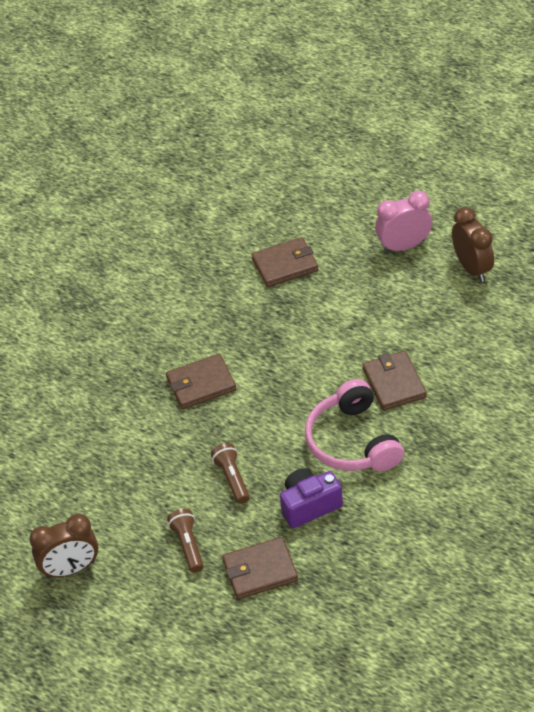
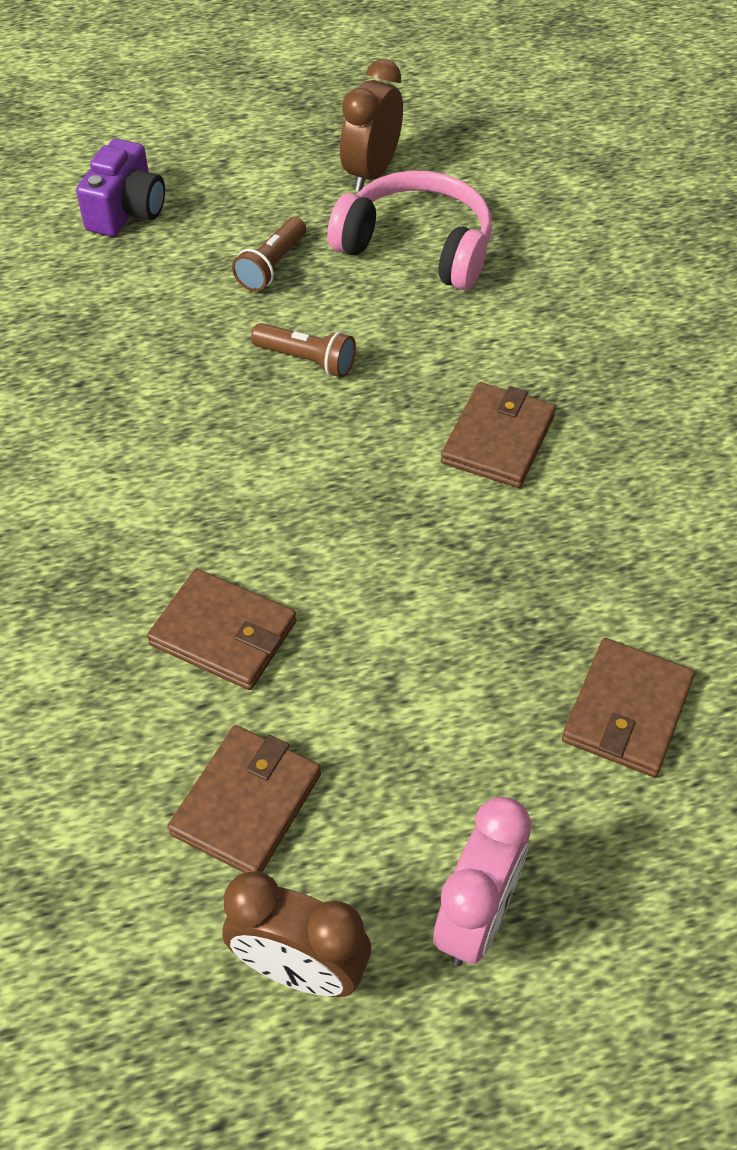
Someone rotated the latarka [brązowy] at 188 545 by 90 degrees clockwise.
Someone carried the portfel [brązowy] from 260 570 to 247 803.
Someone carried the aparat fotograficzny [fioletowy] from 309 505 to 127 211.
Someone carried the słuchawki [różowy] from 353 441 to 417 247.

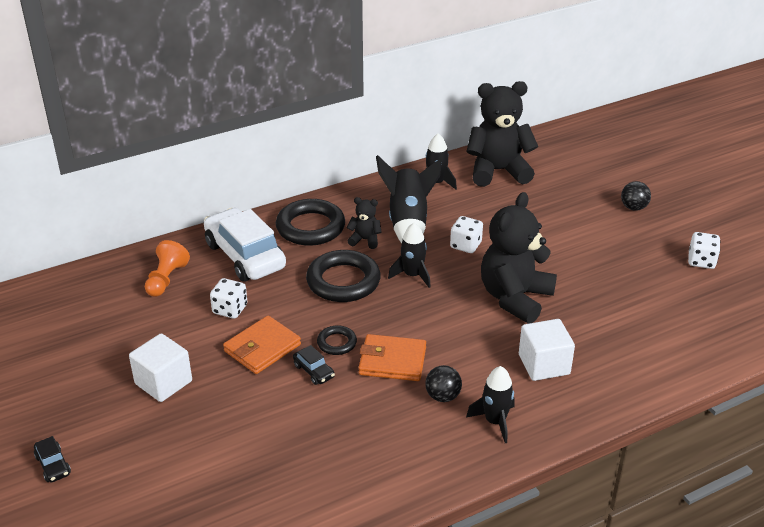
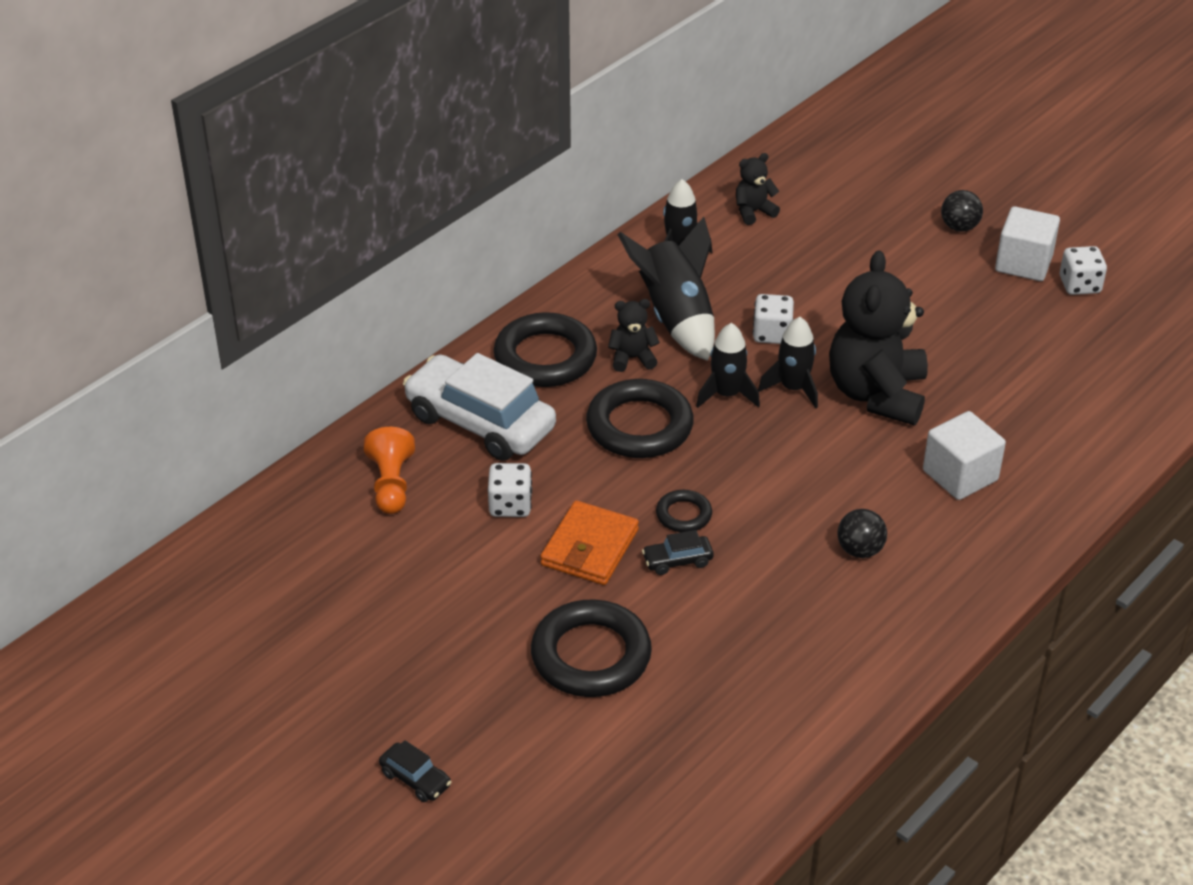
Someone carried the sześcian [biały] from 163 382 to 1023 263.
Someone rotated the samochód [czarny] at 314 371 by 135 degrees clockwise.
Someone took away the portfel [pomarańczowy] at 392 361.
Someone scaled the miś [czarny] at 498 171 by 0.46.
Someone carried the rakieta [czarny] from 495 422 to 793 388.
Someone put down the pierścień [czarny] at 591 655.

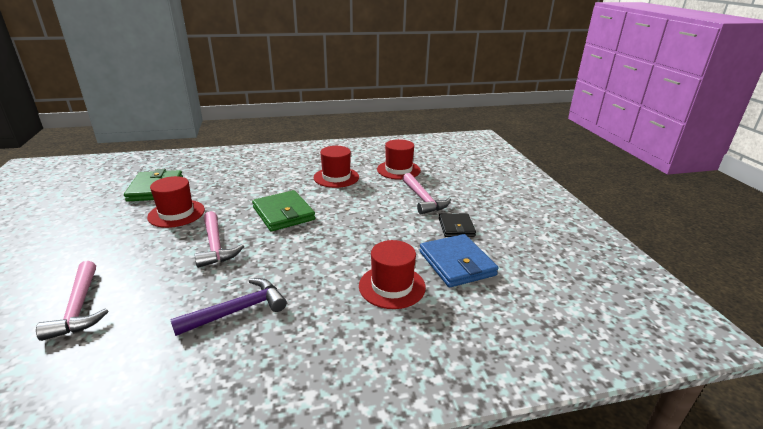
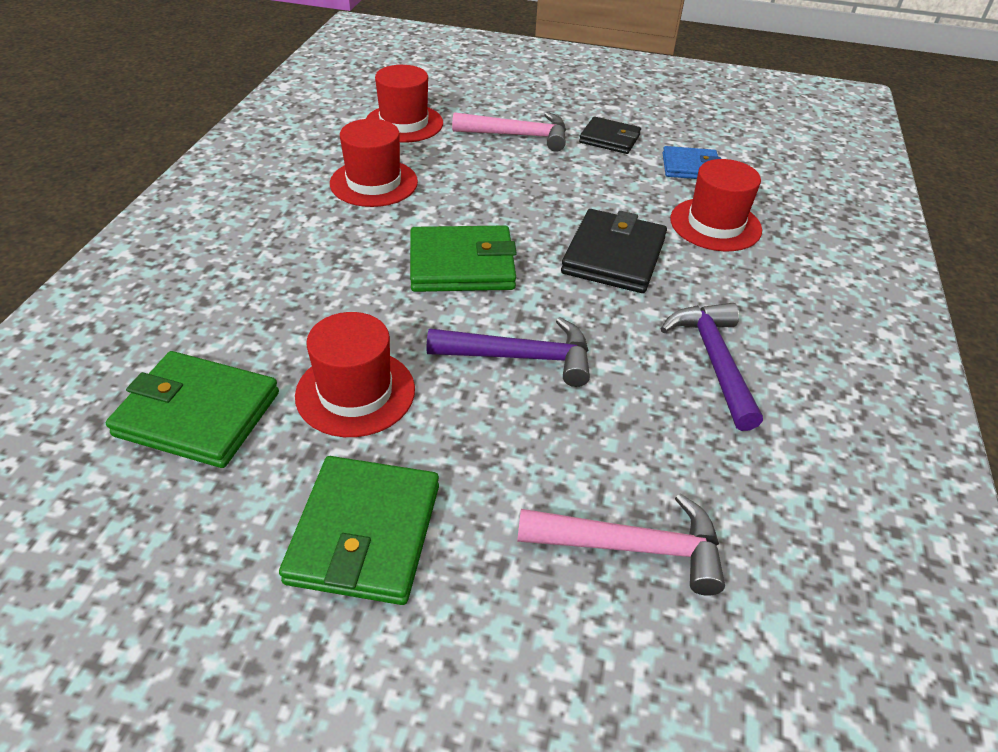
Someone repainted the młotek [różowy] at 215 246, which became the młotek [fioletowy] at 520 357.
Someone scaled the portfel [niebieski] at 456 263 by 0.64.
Someone put down the portfel [zielony] at 364 533.
Someone put down the portfel [czarny] at 614 256.

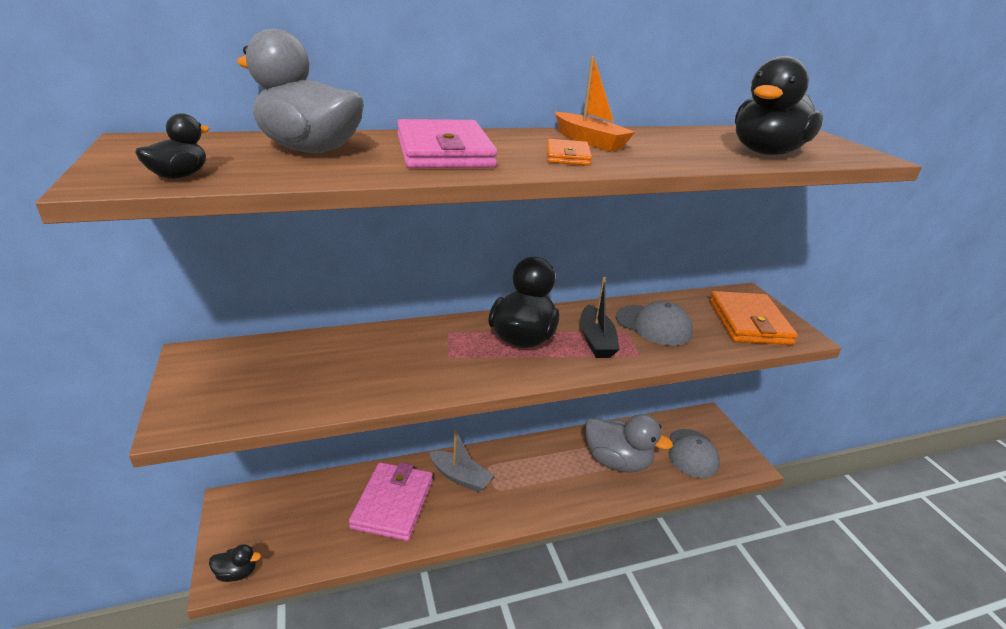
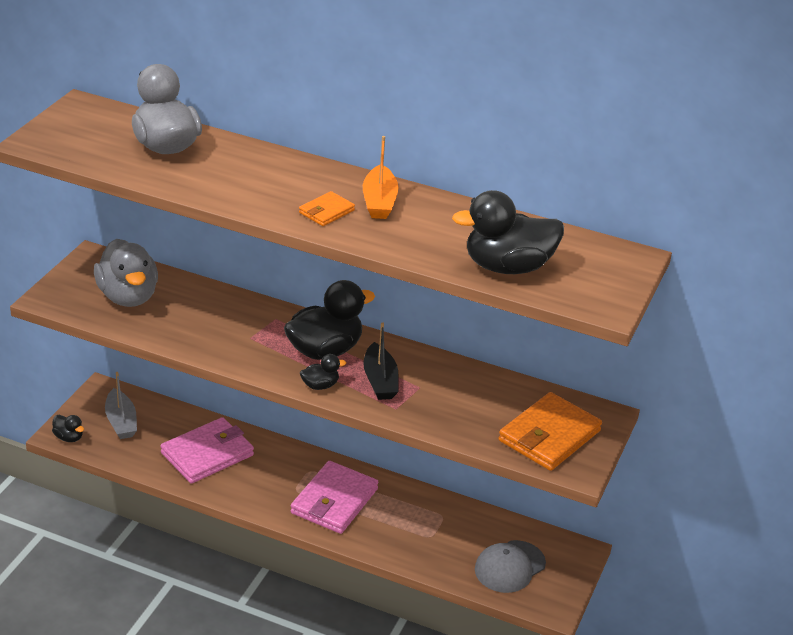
Someone carried the kaczka [czarny] from 179 176 to 320 385.
Someone carried the portfel [różowy] from 444 151 to 334 501.
Someone carried the łódka [szary] from 460 477 to 121 422.
Someone rotated the łódka [czarny] at 596 340 by 45 degrees counterclockwise.
Someone carried the kaczka [szary] from 617 461 to 128 297.
Someone took away the czapka [szary] at 653 325.

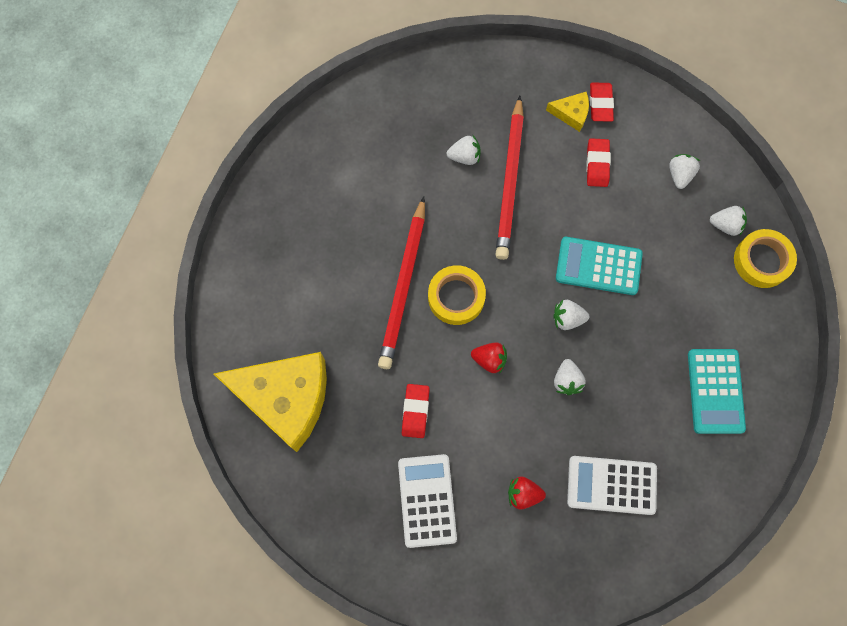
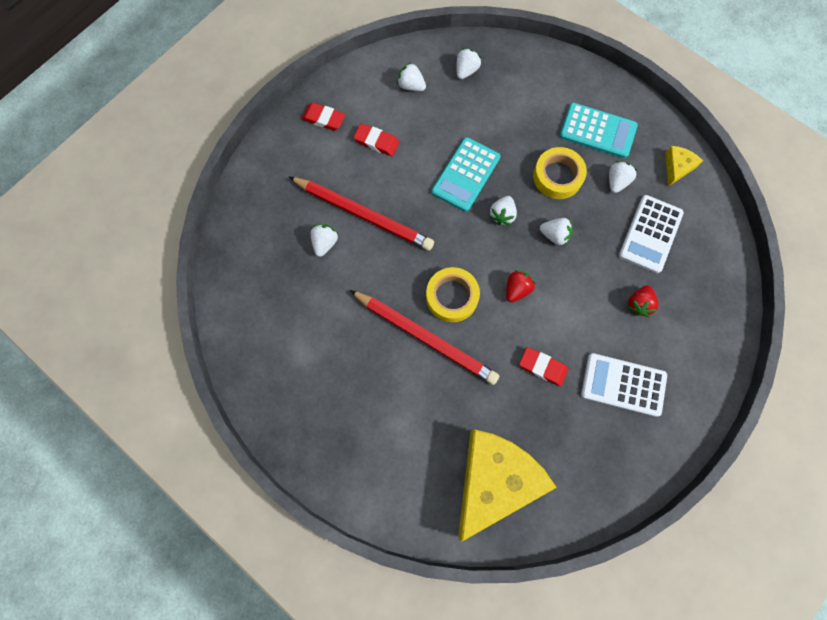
Someone carried the ser [żółty] from 571 114 to 677 167.
Someone carried the taśma klejąca [żółty] from 762 261 to 557 176.
Someone put down the truskawka [biały] at 617 182.

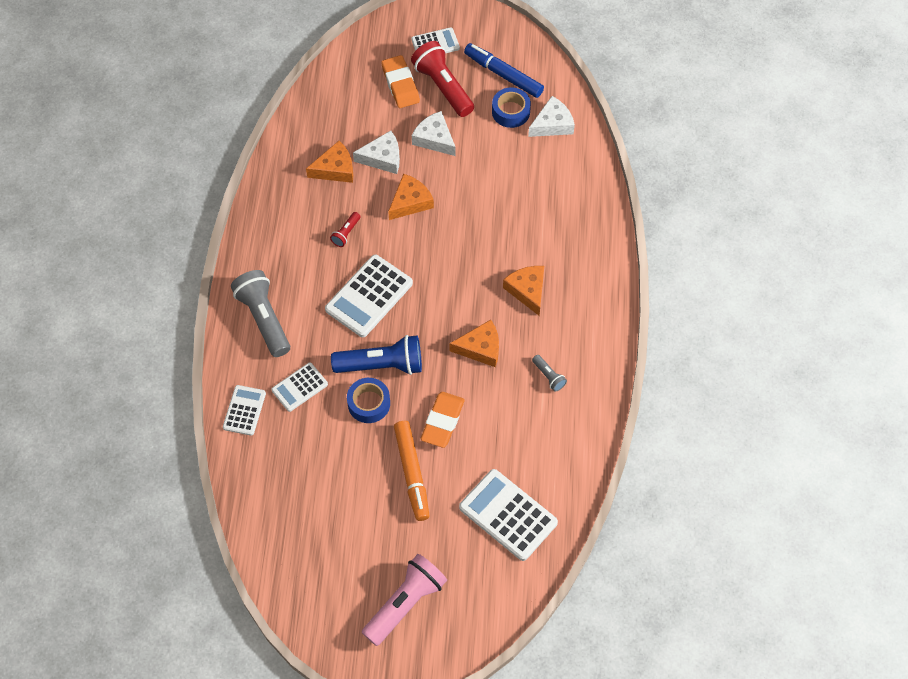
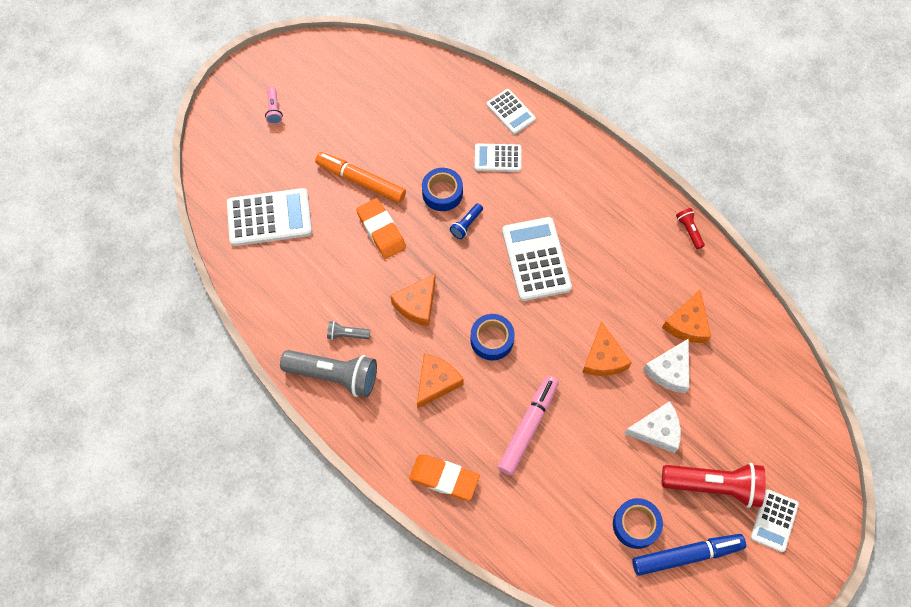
Someone carried the latarka [szary] from 264 318 to 334 376.
Someone rotated the kalkulator [biały] at 299 387 by 90 degrees counterclockwise.
Someone carried the latarka [czerwony] from 346 233 to 689 230.
Someone scaled the latarka [niebieski] at 382 365 by 0.46.
Someone scaled the latarka [różowy] at 405 603 by 0.46.
Someone carried the gumka do mazania [pomarańczowy] from 400 84 to 444 478.
Someone rotated the ser [pomarańczowy] at 527 290 by 75 degrees counterclockwise.
Someone took away the ser [biały] at 552 124.
Someone put down the taśma klejąca [niebieski] at 492 340.
Someone put down the flamaster [różowy] at 528 427.

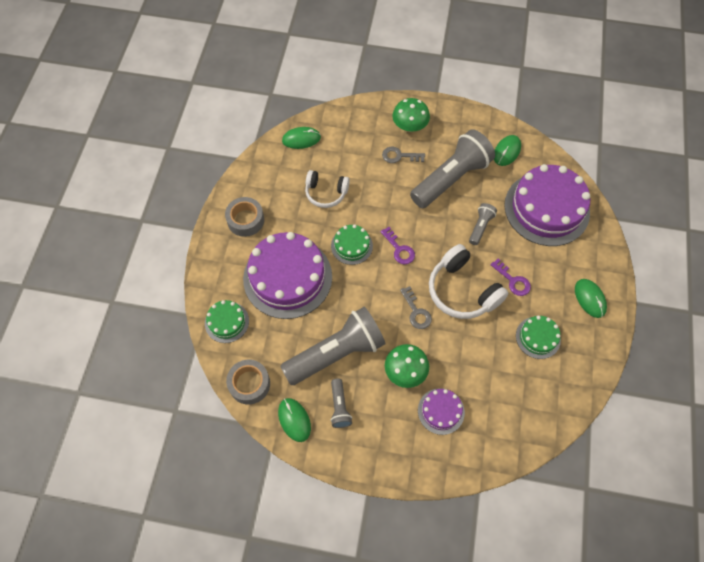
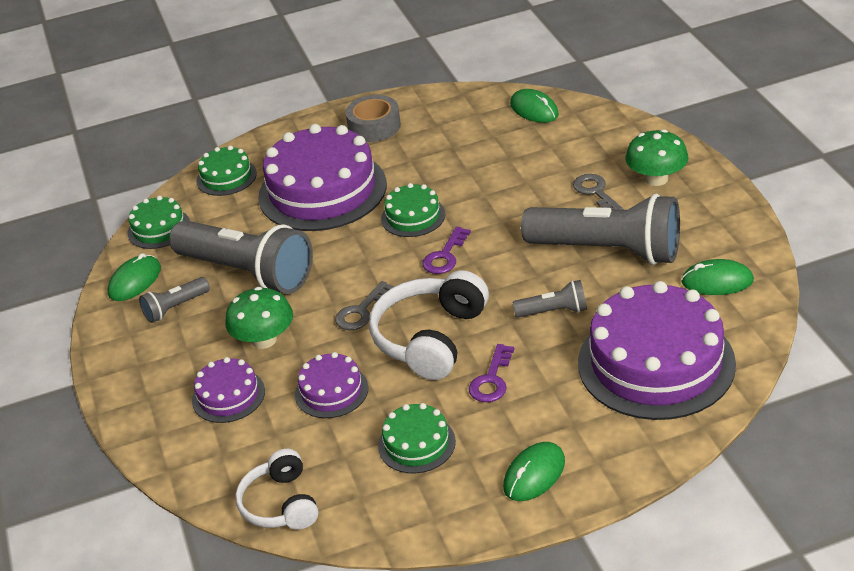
Someone swapped the taśma klejąca [szary] at 249 384 for the tort [zielony] at 159 228.
Someone carried the słuchawki [biały] from 326 193 to 280 504.
Someone put down the tort [fioletowy] at 331 391.

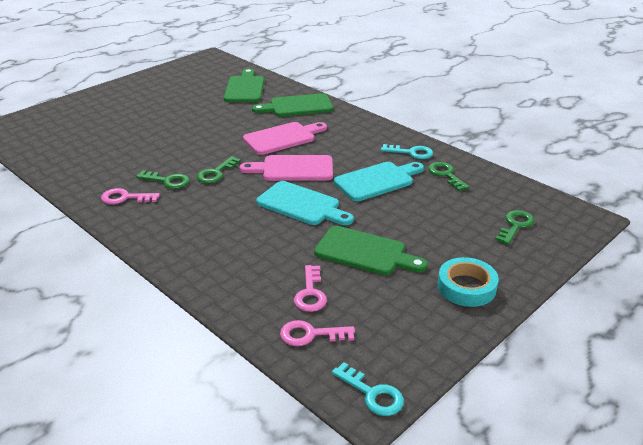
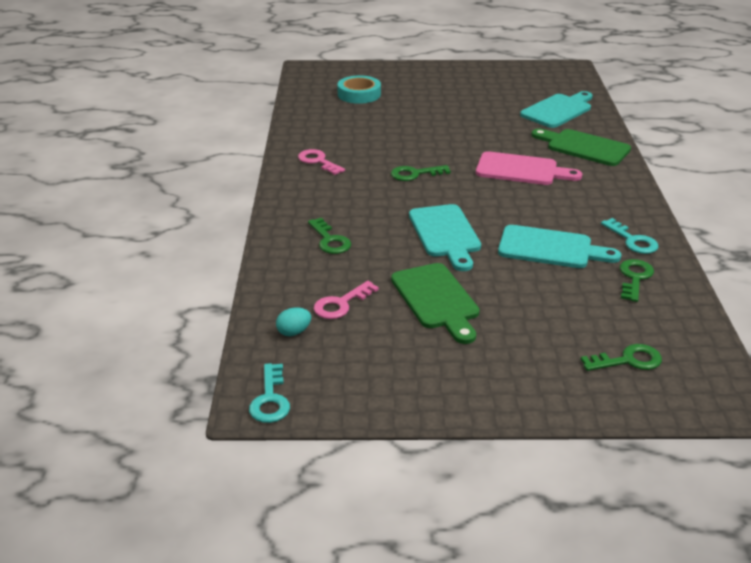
Someone carried the klucz [zielony] from 167 181 to 330 240.
Someone repainted the deska do krojenia [zielony] at 244 88, which became the deska do krojenia [turkusowy] at 558 110.
Someone took away the deska do krojenia [różowy] at 293 169.
Someone swapped the klucz [różowy] at 311 334 for the jajko [turkusowy] at 294 332.
Someone carried the taśma klejąca [turkusowy] from 466 287 to 359 94.

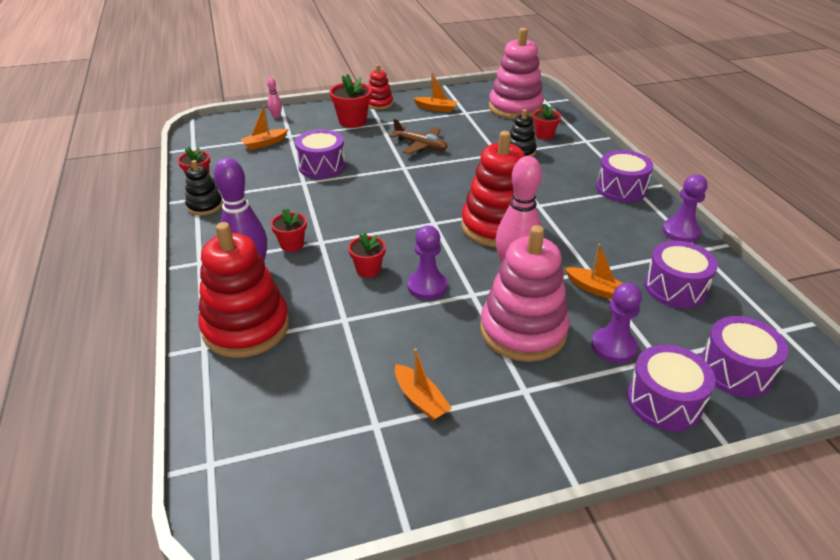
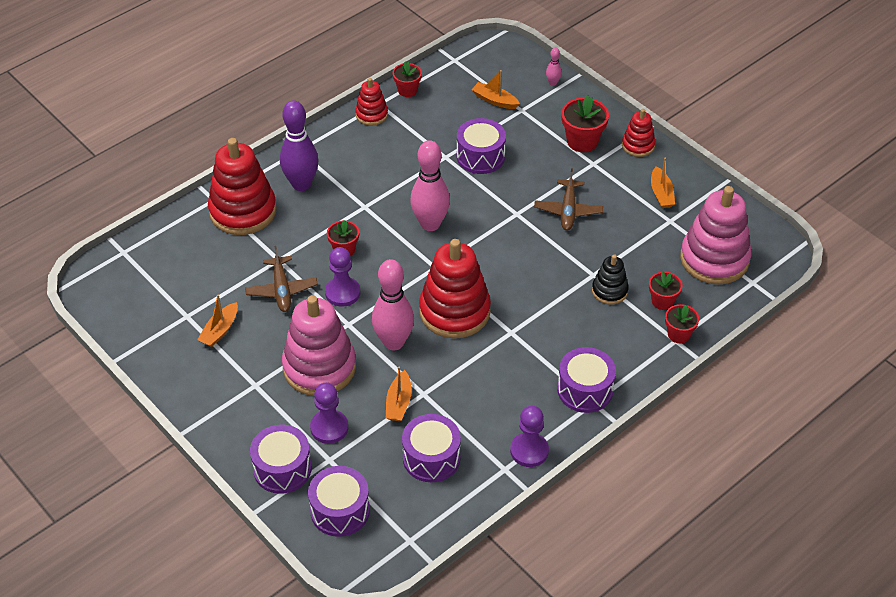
Someone repainted the zabawka nakładanka [czarny] at 205 206, which became the zabawka nakładanka [czerwony] at 371 114.
Someone carried the doniczka [czerwony] from 292 244 to 678 334.
Someone put down the samolot [brązowy] at 282 290.
Someone put down the kręgiel [różowy] at 430 224.

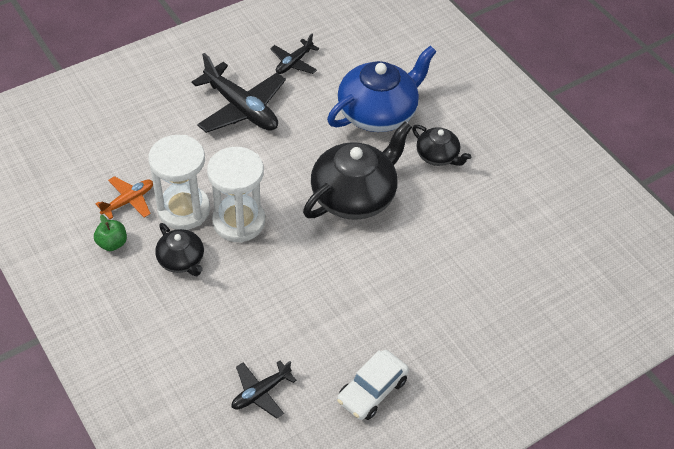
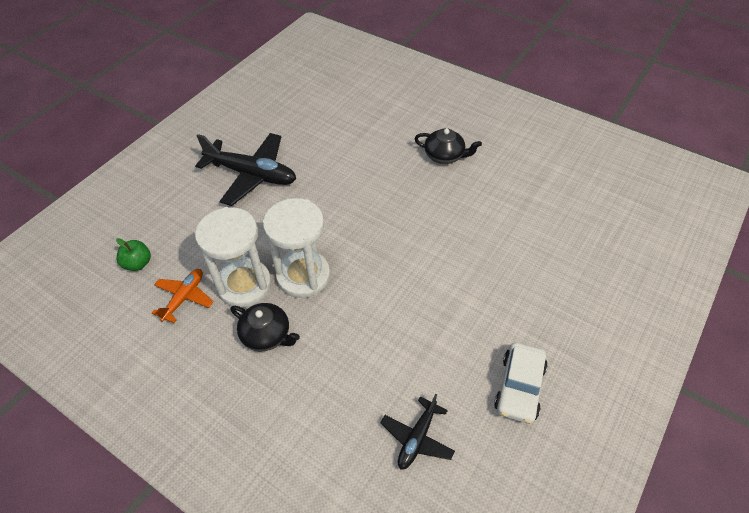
Someone carried the jabłko [zielony] from 112 243 to 138 264.
Someone took away the samolot [czarny] at 294 63.
Someone took away the imbryk [czarny] at 354 195.
Someone took away the imbryk [niebieski] at 378 112.

